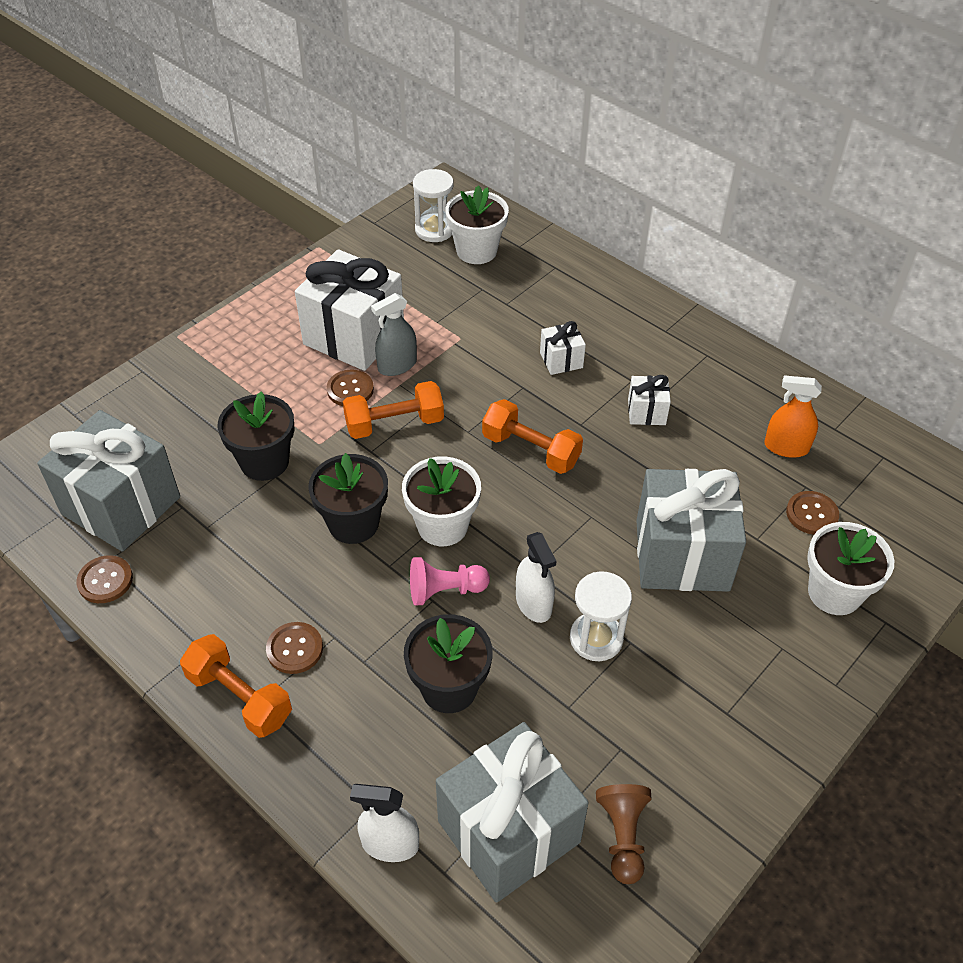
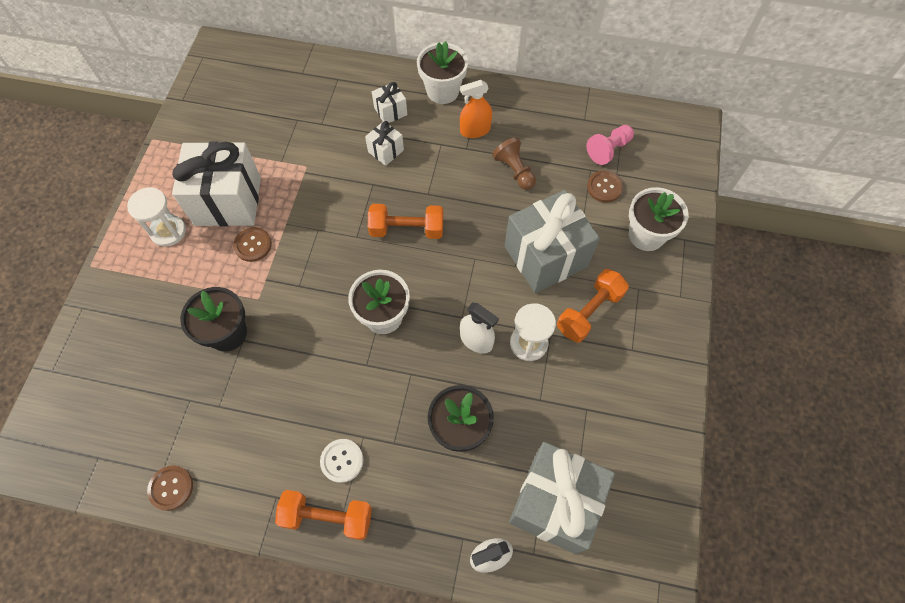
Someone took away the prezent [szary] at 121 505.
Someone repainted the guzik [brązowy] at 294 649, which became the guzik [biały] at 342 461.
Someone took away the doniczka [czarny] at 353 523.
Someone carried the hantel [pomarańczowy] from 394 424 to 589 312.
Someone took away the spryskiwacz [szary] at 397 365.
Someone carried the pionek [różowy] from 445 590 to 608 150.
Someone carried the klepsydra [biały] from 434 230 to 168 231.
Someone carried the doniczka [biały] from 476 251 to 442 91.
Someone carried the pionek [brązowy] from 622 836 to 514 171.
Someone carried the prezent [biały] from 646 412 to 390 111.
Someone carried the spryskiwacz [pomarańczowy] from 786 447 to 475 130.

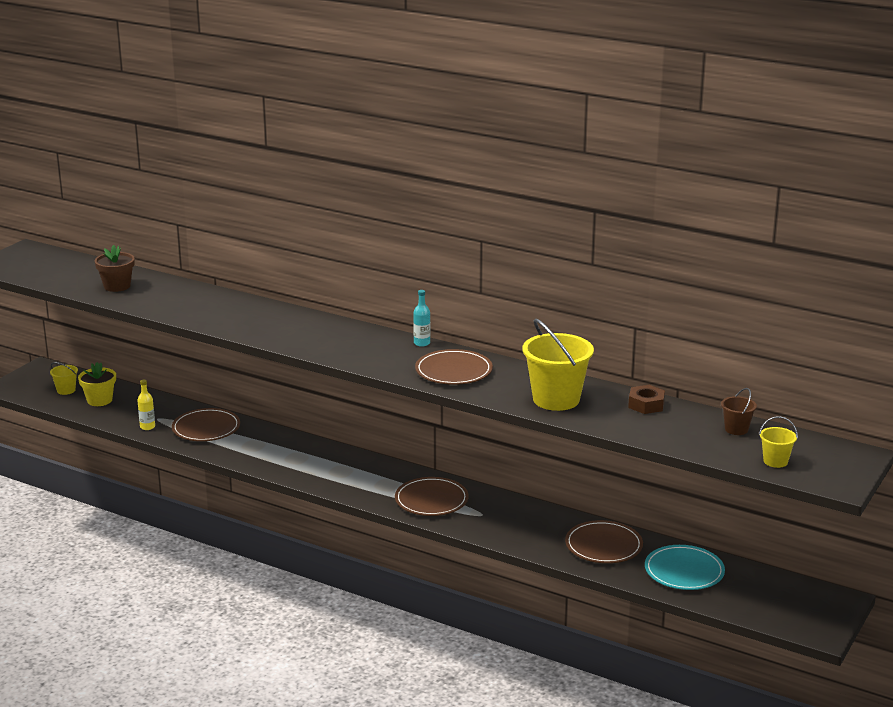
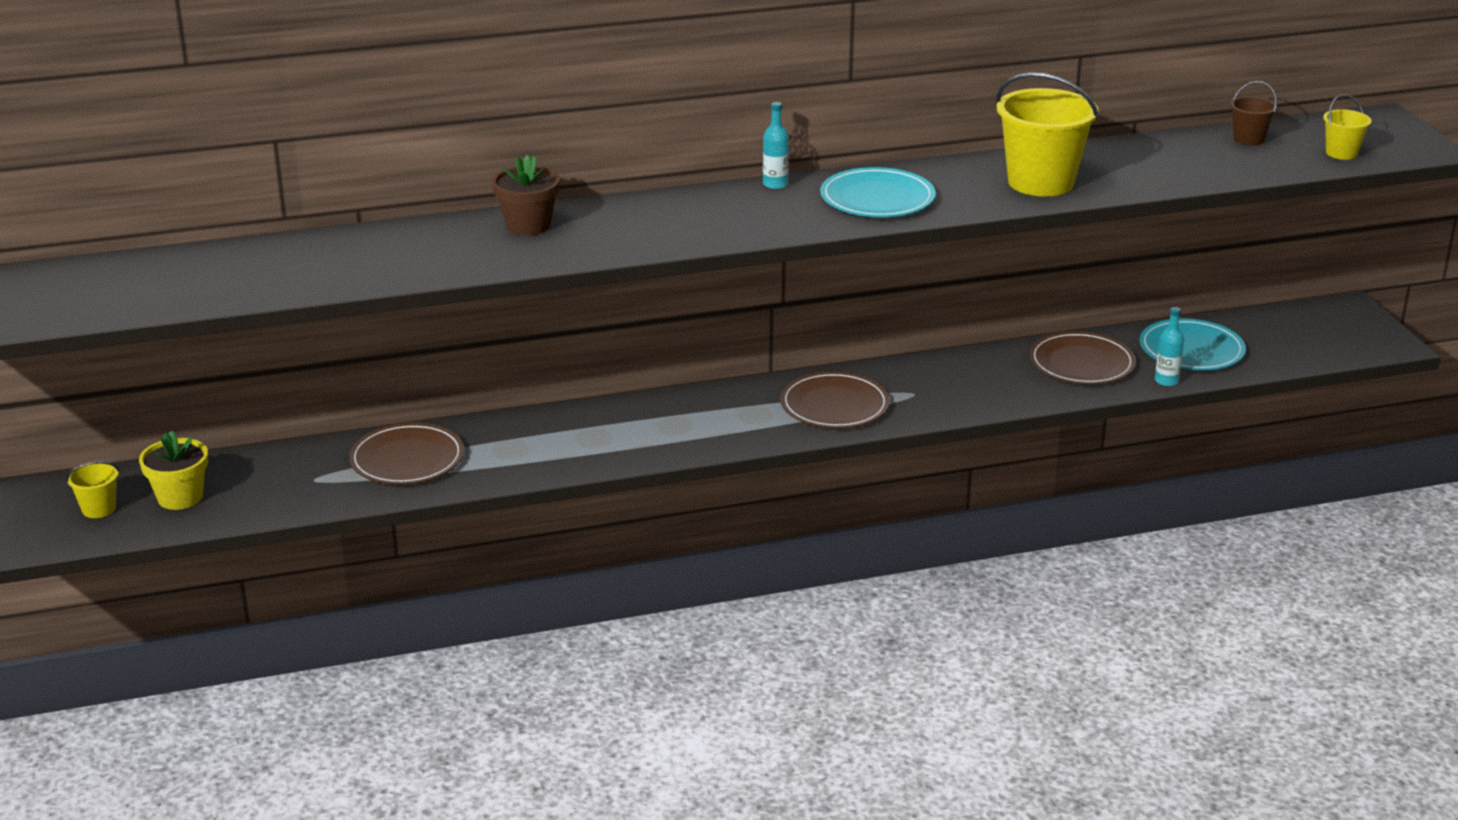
Someone carried the doniczka [brązowy] from 117 286 to 528 225.
Someone took away the butelka [żółty] at 147 427.
Someone repainted the talerz [brązowy] at 453 371, which became the talerz [turkusowy] at 877 198.
Someone took away the nakrętka [brązowy] at 646 405.
Someone put down the butelka [turkusowy] at 1166 381.

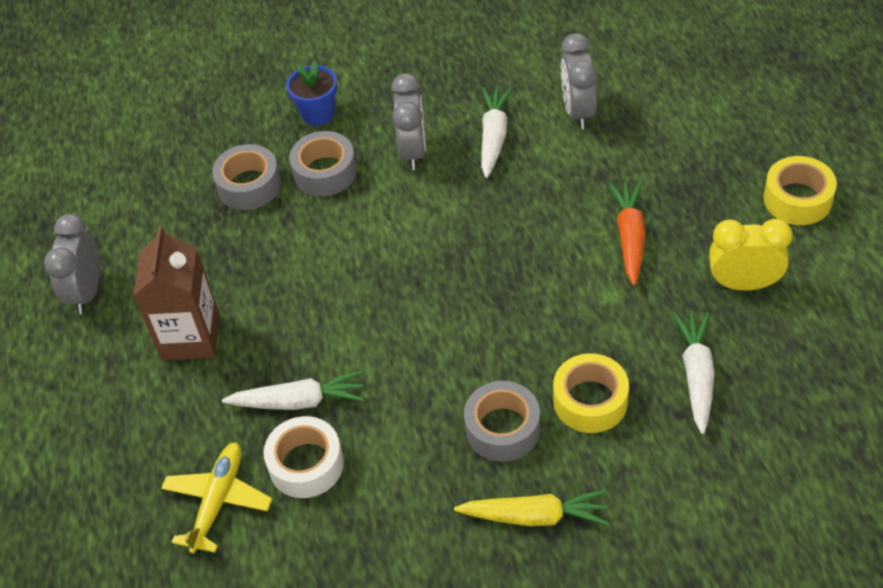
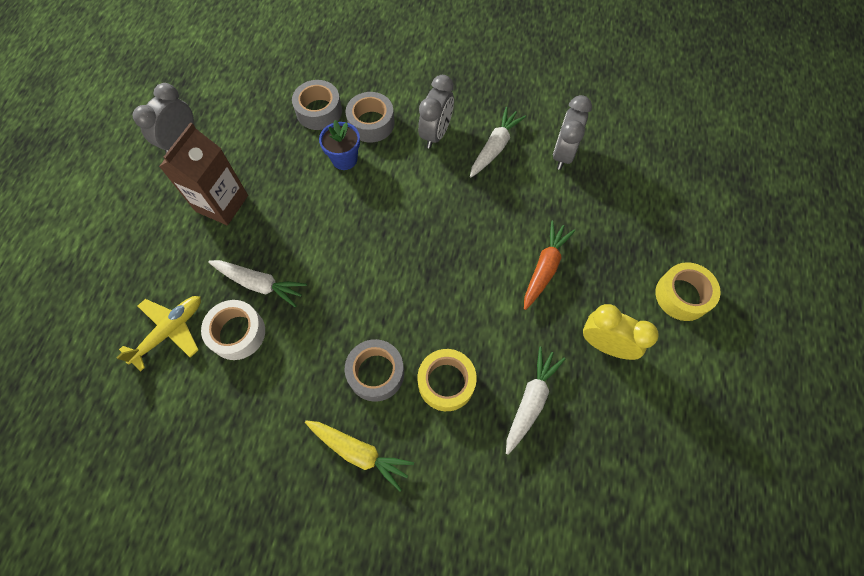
Someone carried the doniczka [niebieski] from 318 113 to 344 159.

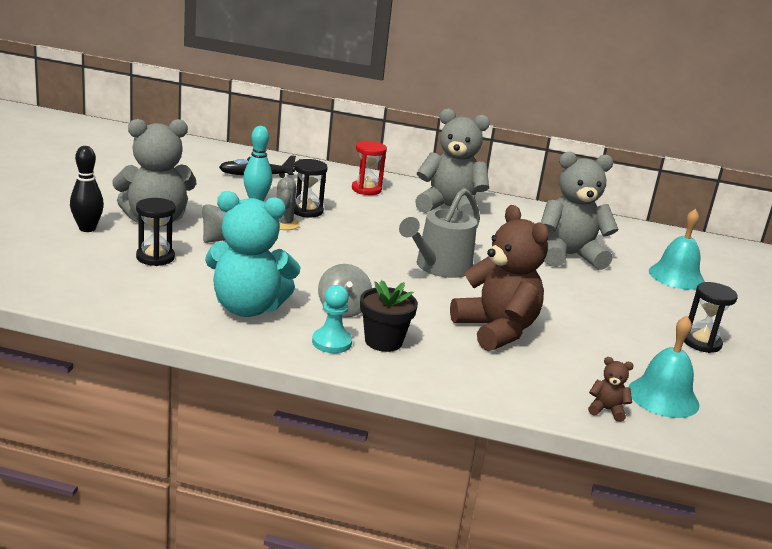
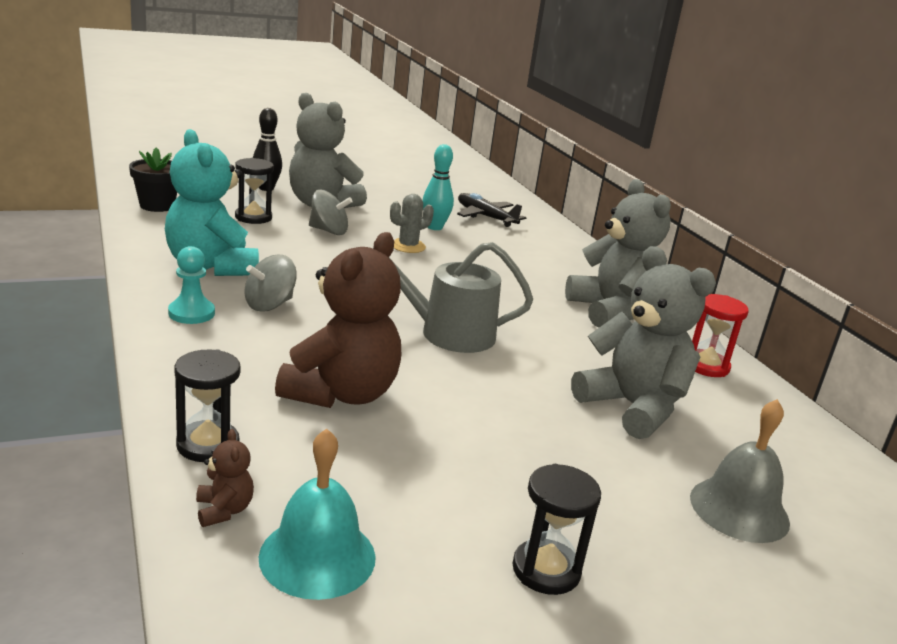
Someone carried the klepsydra [czarny] from 307 211 to 208 445.
Someone carried the klepsydra [czerwony] from 366 189 to 706 366.
Someone carried the doniczka [czarny] from 383 341 to 157 206.
Someone repainted the dzwonek [turkusowy] at 676 276, which became the dzwonek [szary] at 739 509.

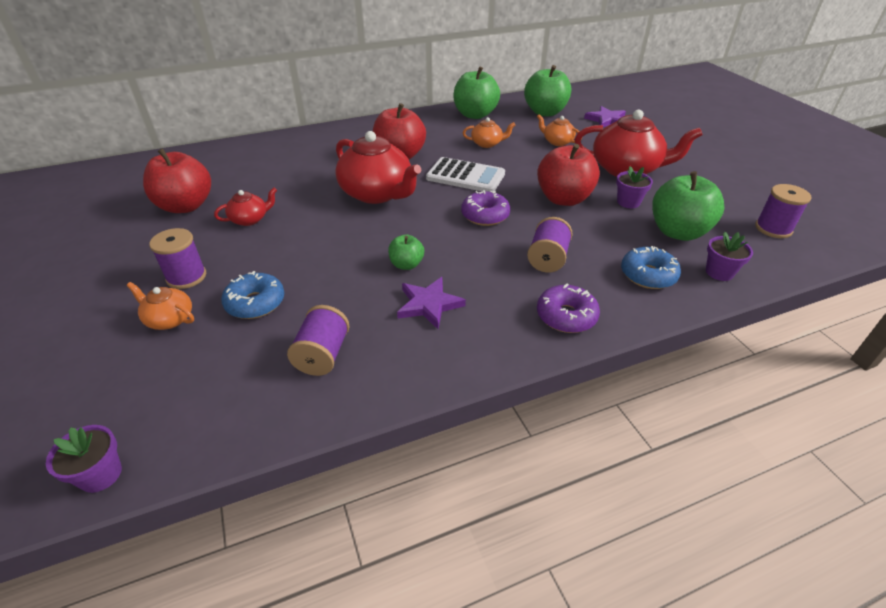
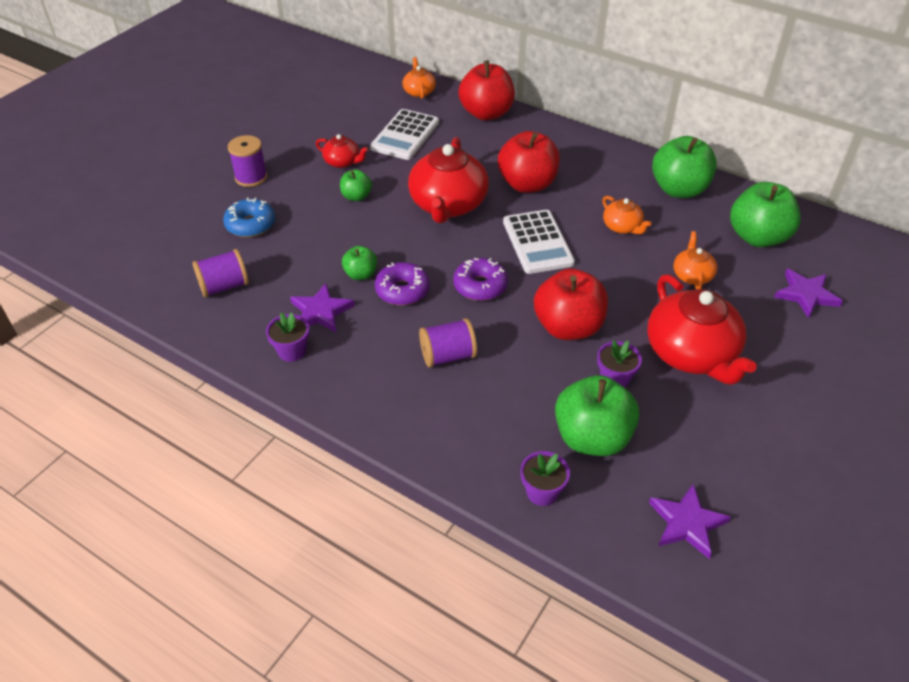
Someone carried the doniczka [fioletowy] from 101 474 to 292 351.
Someone carried the imbryk [pomarańczowy] from 169 319 to 419 92.
Someone carried the jabłko [czerwony] from 186 206 to 486 113.
Someone carried the donut [fioletowy] from 566 316 to 402 290.
Someone took away the donut [niebieski] at 648 275.
Someone swapped the szpulka [fioletowy] at 773 228 for the gwiazda [fioletowy] at 687 523.
Someone put down the jabłko [zielony] at 356 196.
Someone put down the kalkulator [biały] at 405 135.

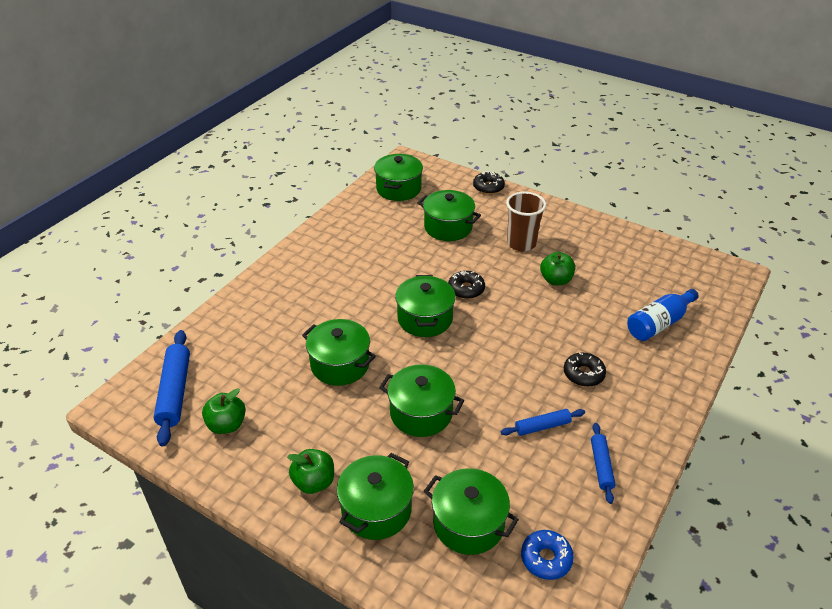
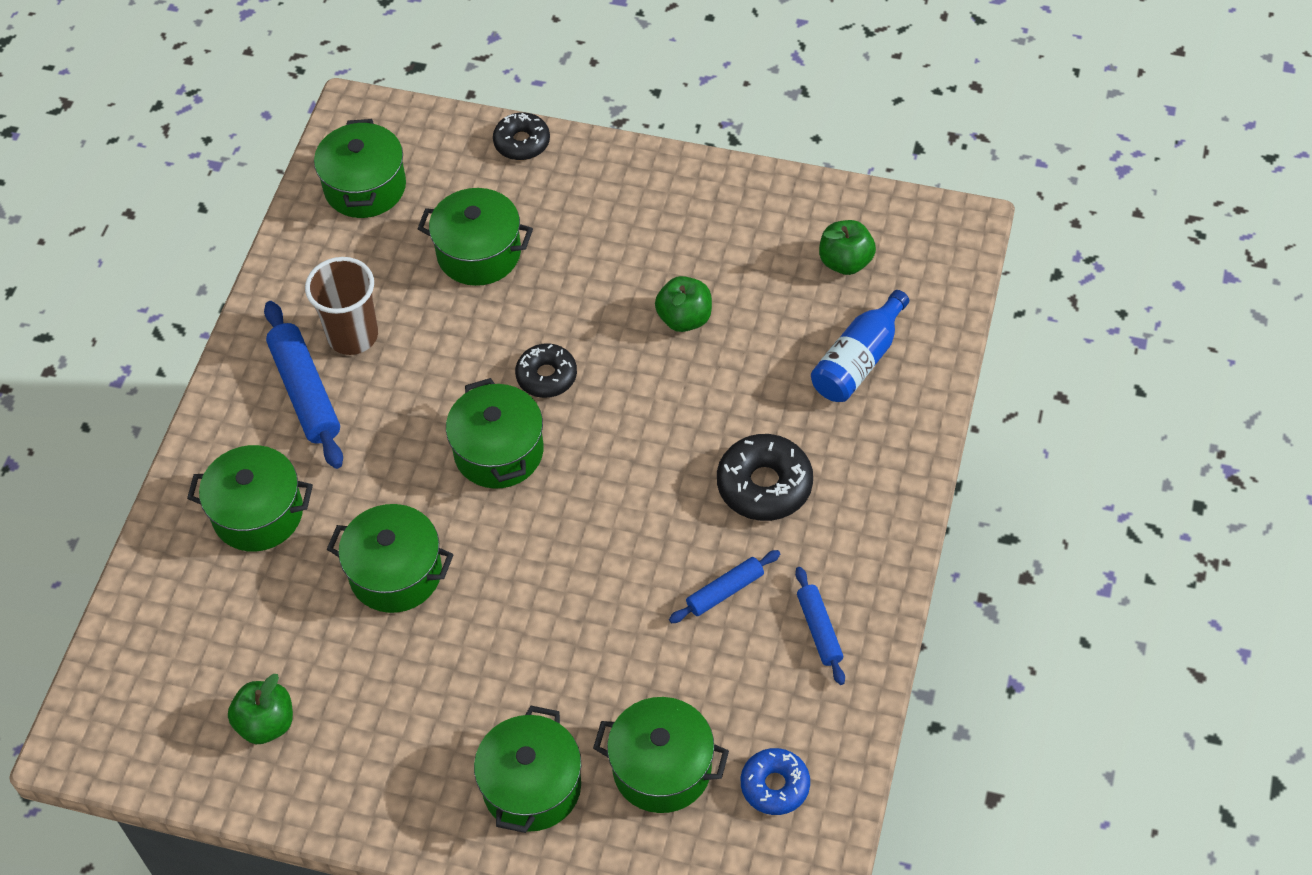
Someone carried the wałek do ciasta [niebieski] from 174 392 to 305 392.
Someone carried the jabłko [zielony] from 314 482 to 845 262.
Someone carried the garnek [zielony] from 421 413 to 258 513.
Someone carried the szklanka [brązowy] from 521 243 to 353 336.
Someone scaled the donut [czarny] at 583 374 by 1.51.

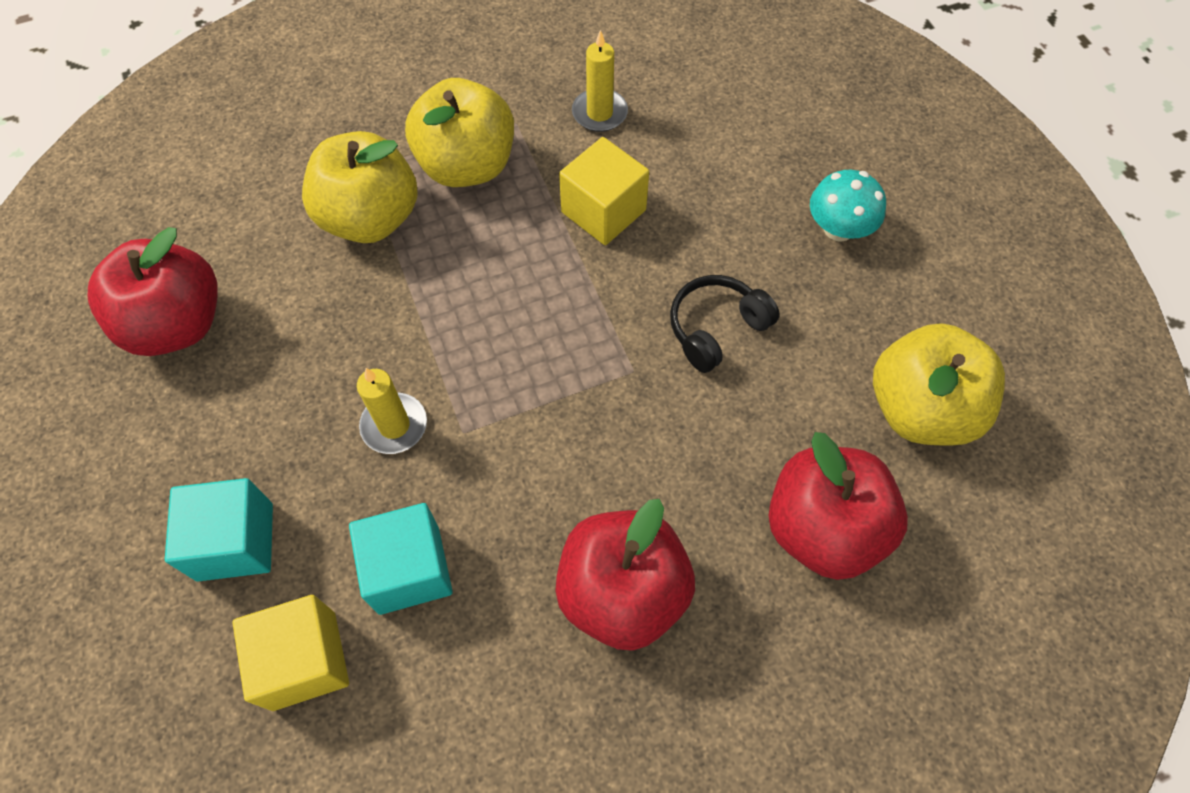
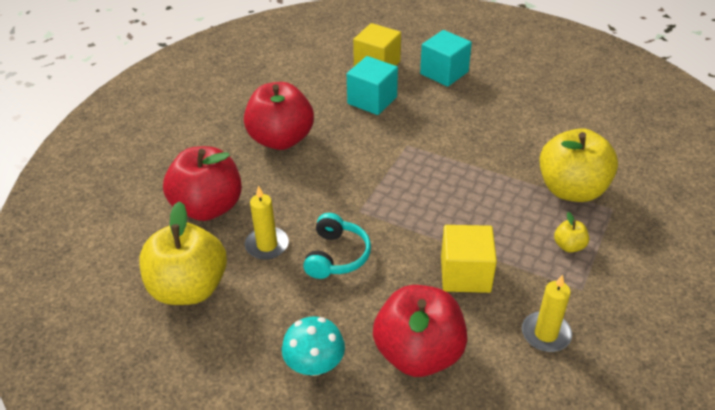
Someone carried the jabłko [czerwony] from 177 324 to 418 353.
Someone carried the świeca [żółty] from 394 425 to 267 245.
Someone scaled the jabłko [żółty] at 467 165 by 0.42.
Someone repainted the słuchawki [czarny] at 716 328, which became the słuchawki [turkusowy] at 336 256.

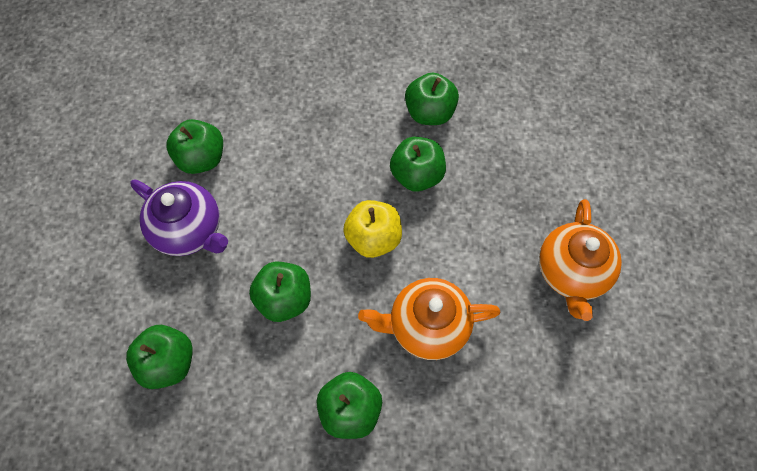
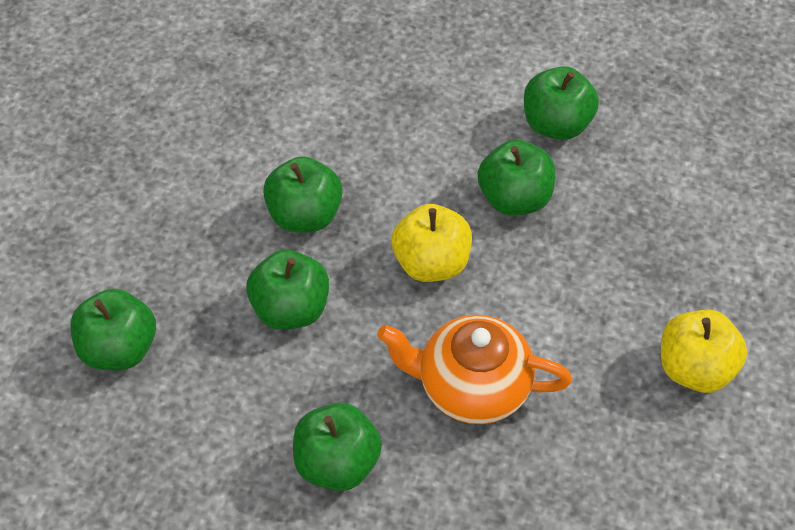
Someone took away the imbryk [fioletowy] at 189 230.
Someone carried the jabłko [zielony] from 201 159 to 304 215.
Someone swapped the imbryk [pomarańczowy] at 572 273 for the jabłko [żółty] at 695 368.

